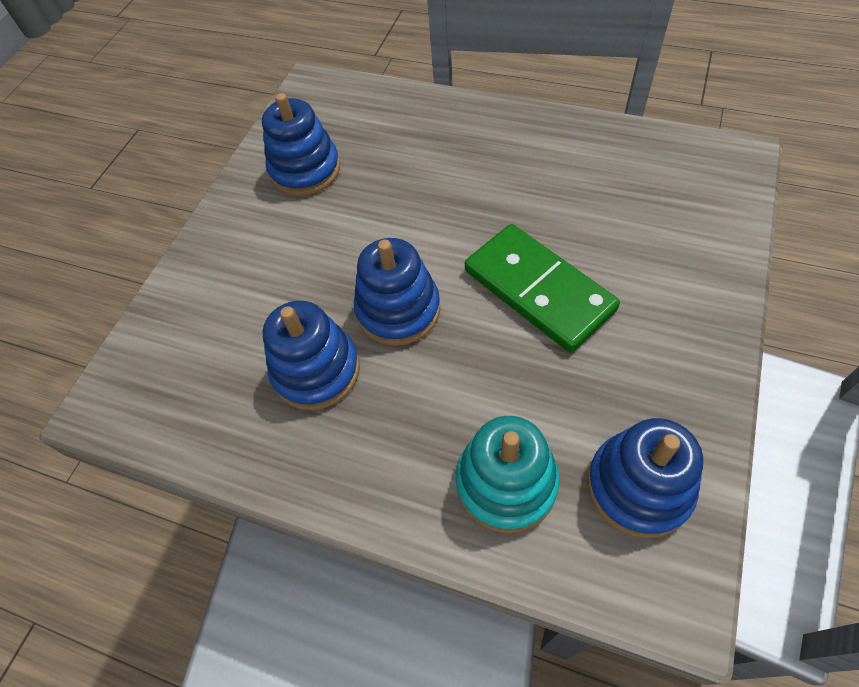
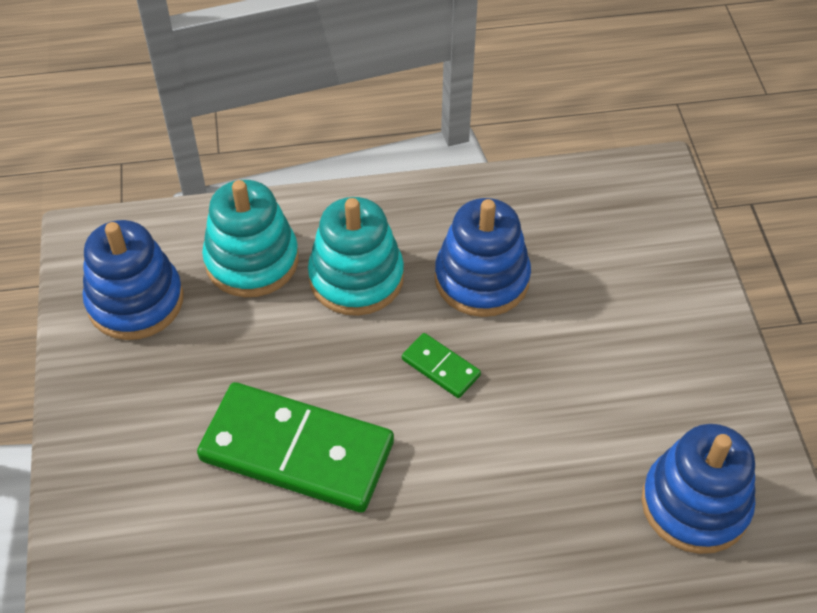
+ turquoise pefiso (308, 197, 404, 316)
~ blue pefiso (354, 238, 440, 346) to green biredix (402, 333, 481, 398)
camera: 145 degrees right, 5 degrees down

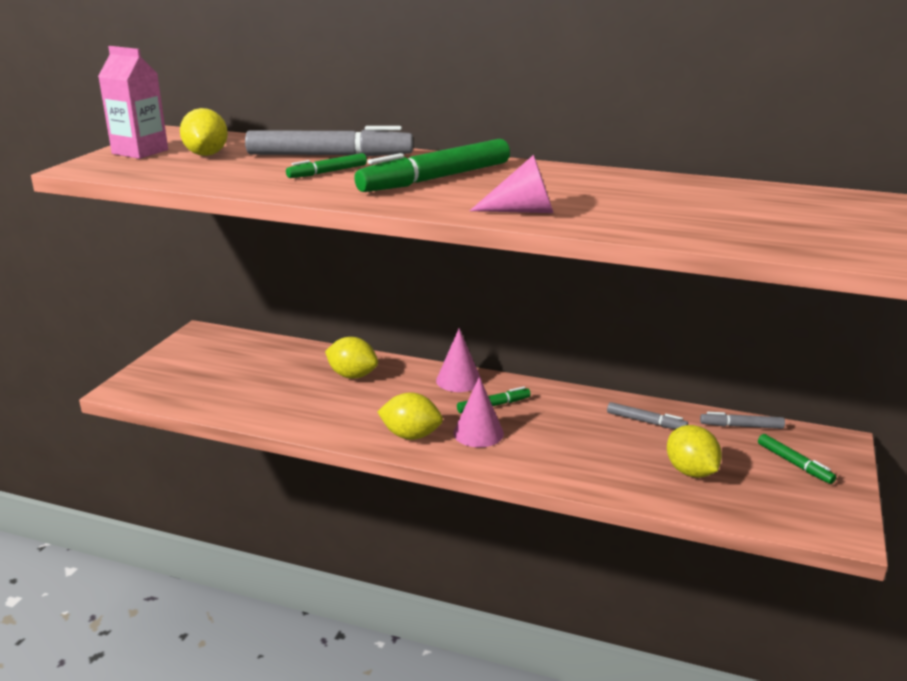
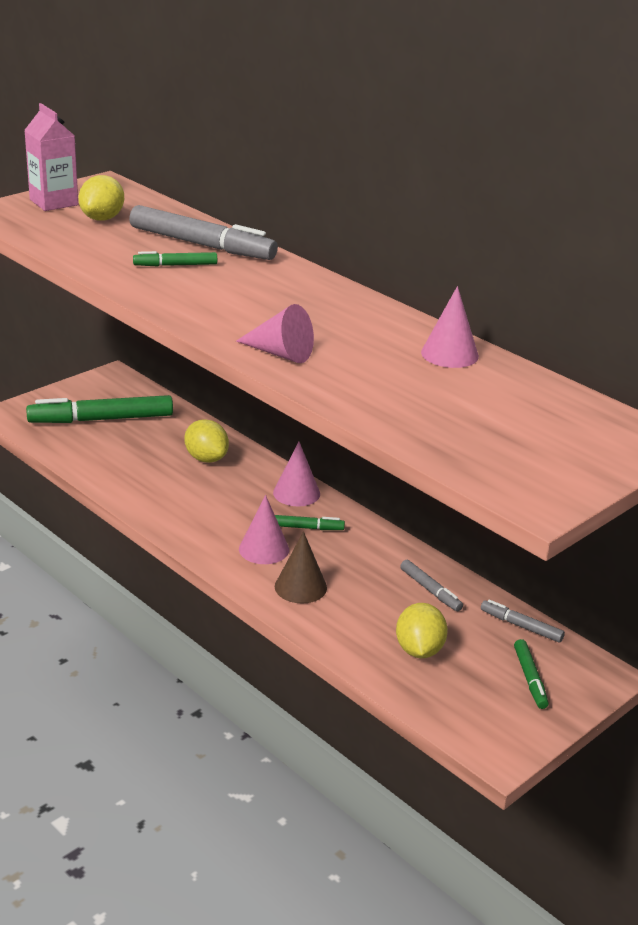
~ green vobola (354, 139, 510, 192) to (26, 395, 173, 423)
+ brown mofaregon (275, 532, 327, 603)
+ pink mofaregon (421, 286, 479, 368)
- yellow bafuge (377, 392, 443, 440)
camera: 25 degrees right, 5 degrees up

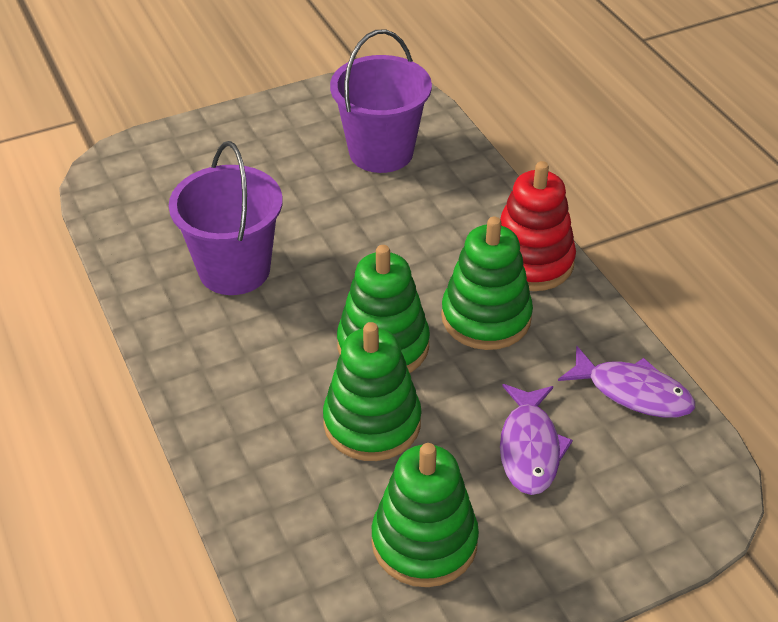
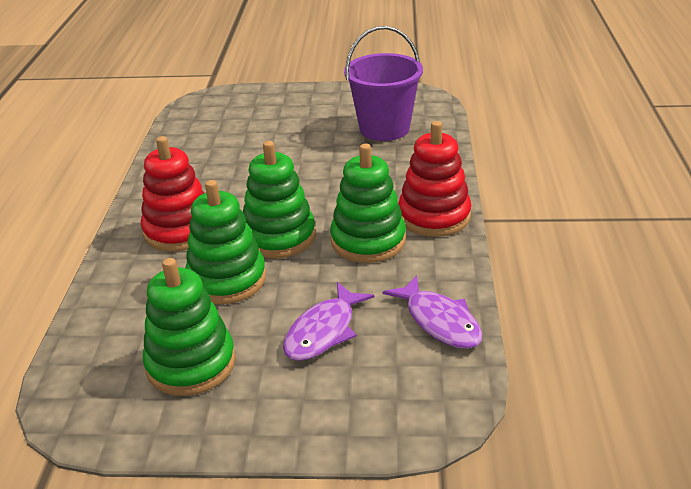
+ red pefiso (141, 136, 205, 252)
- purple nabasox (169, 141, 283, 295)
camera: 30 degrees right, 10 degrees down

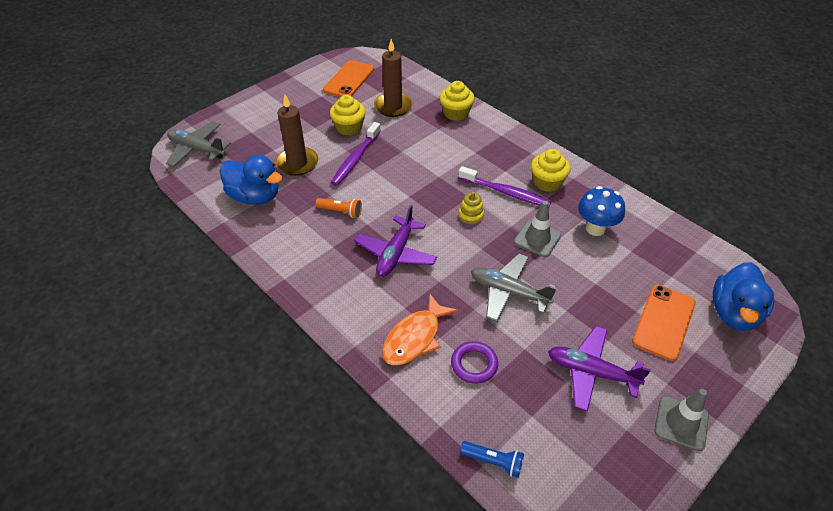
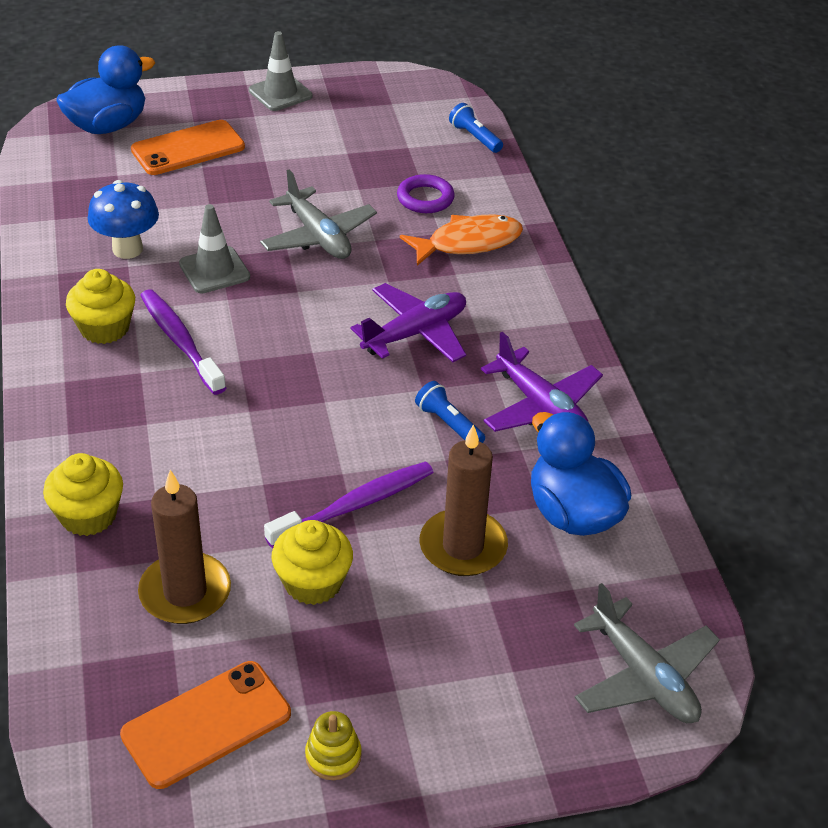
~ yellow pefiso (459, 192, 484, 224) to (305, 711, 362, 780)
~ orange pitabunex (315, 198, 362, 218) to blue pitabunex (415, 381, 485, 443)
~ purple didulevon (548, 326, 651, 411) to (481, 332, 603, 432)
camera: 150 degrees left, 5 degrees down

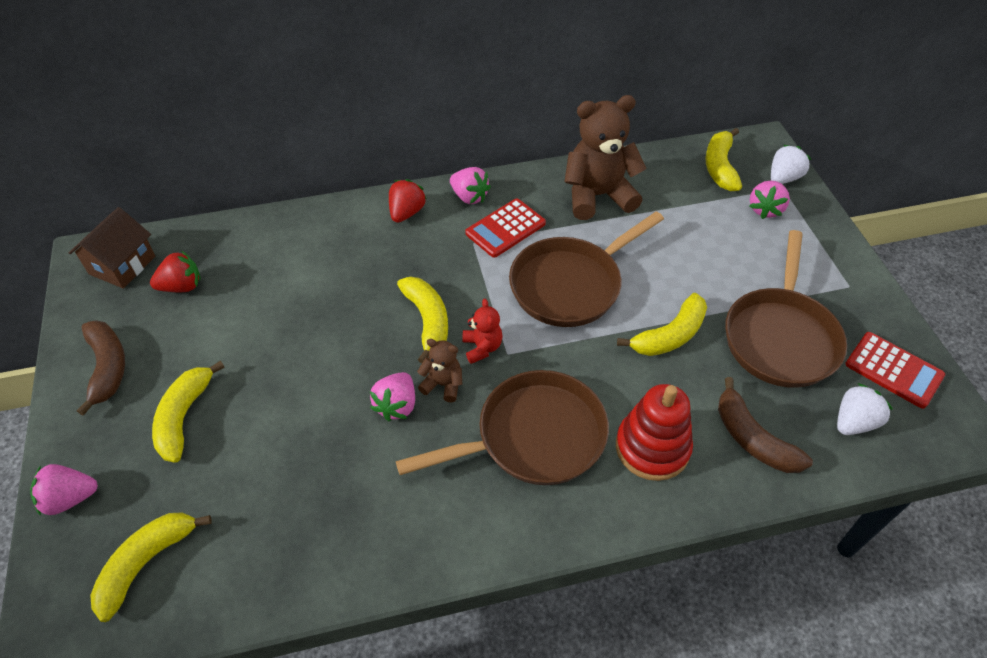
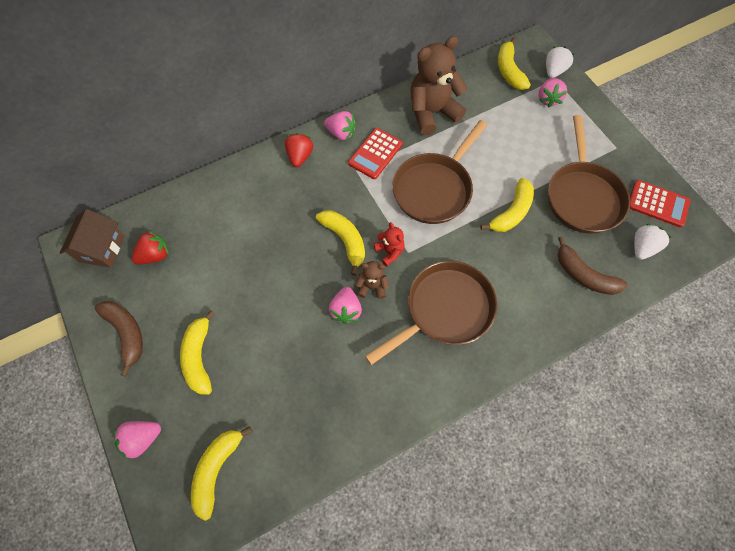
- red pefiso (616, 384, 693, 481)
camera: 15 degrees left, 15 degrees up

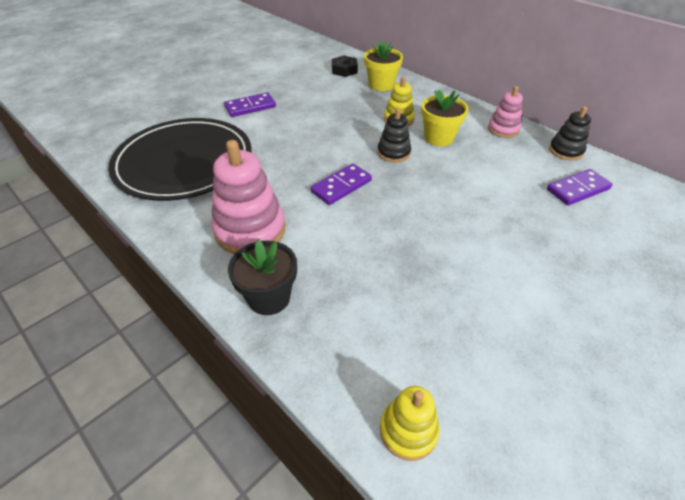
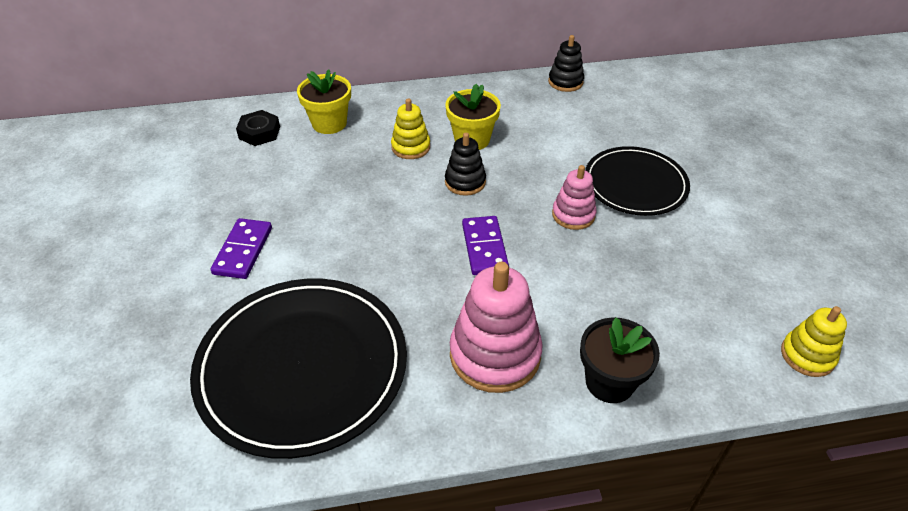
~ pink pefiso (488, 86, 523, 138) to (552, 165, 597, 230)
+ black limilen (585, 146, 690, 216)
- purple biredix (547, 169, 612, 206)
camera: 55 degrees left, 0 degrees up

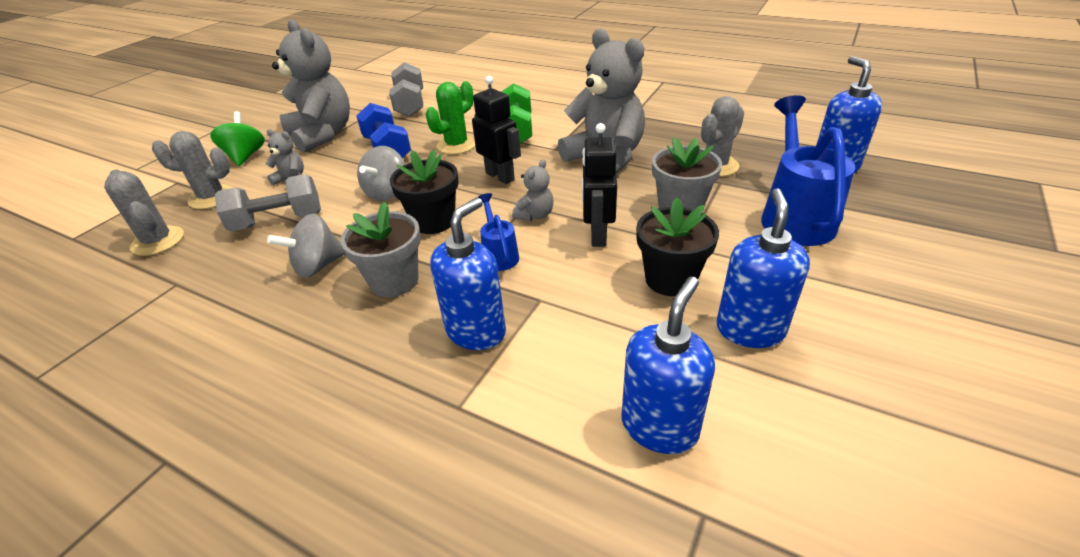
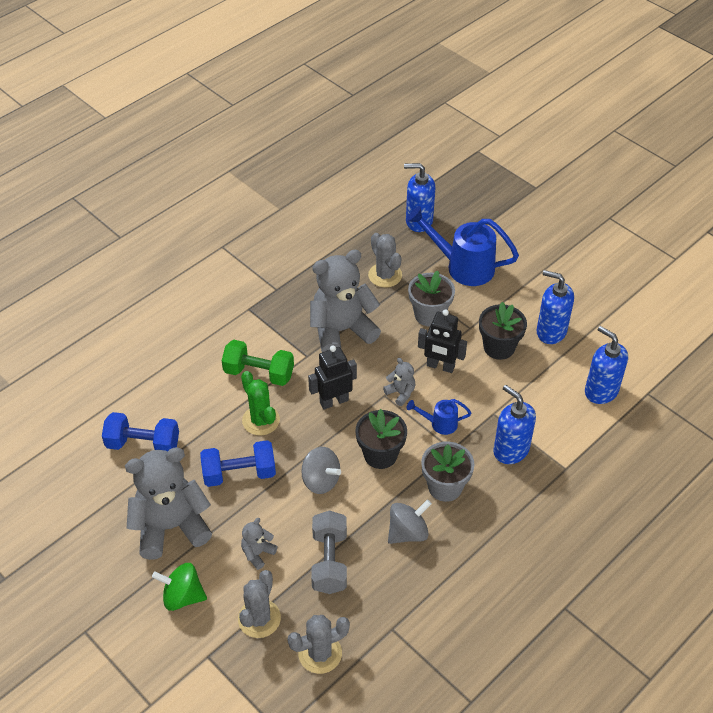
~ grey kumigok (389, 62, 423, 117) to blue kumigok (102, 412, 179, 452)
~ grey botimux (267, 214, 345, 278) = (388, 499, 432, 544) 105 degrees counterclockwise
camera: 75 degrees left, 10 degrees up

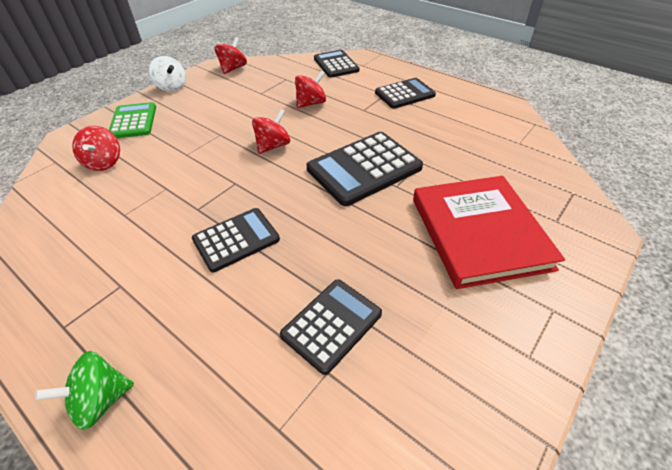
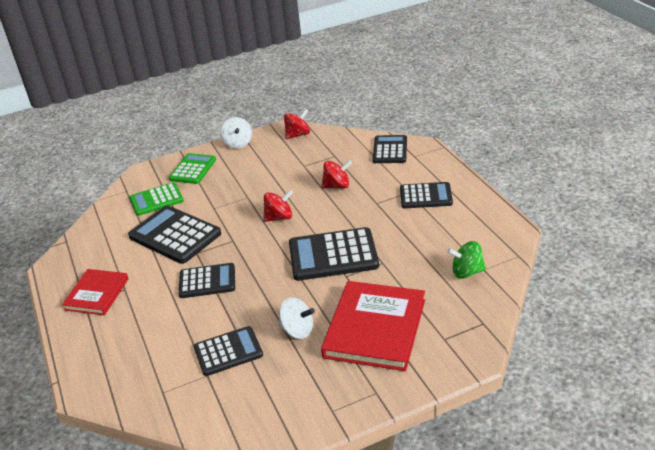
+ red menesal (62, 269, 129, 315)
+ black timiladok (128, 205, 221, 264)
~ red botimux (72, 126, 120, 171) to green timiladok (129, 182, 184, 216)
+ white botimux (279, 297, 315, 339)
~ green botimux (35, 351, 134, 430) to (447, 241, 486, 279)
camera: 30 degrees right, 10 degrees down

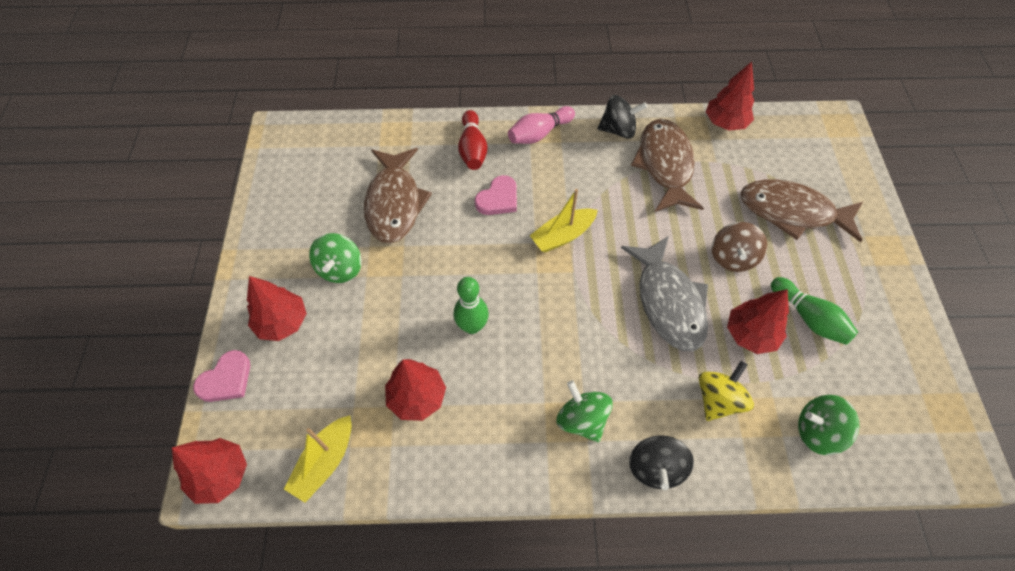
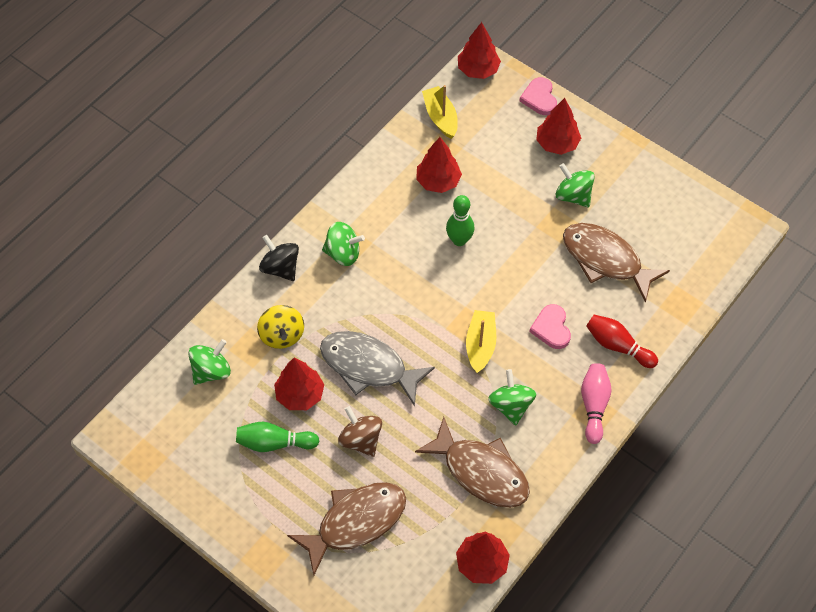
+ green botimux (488, 369, 536, 425)
- black botimux (597, 95, 647, 139)
camera: 130 degrees right, 0 degrees up

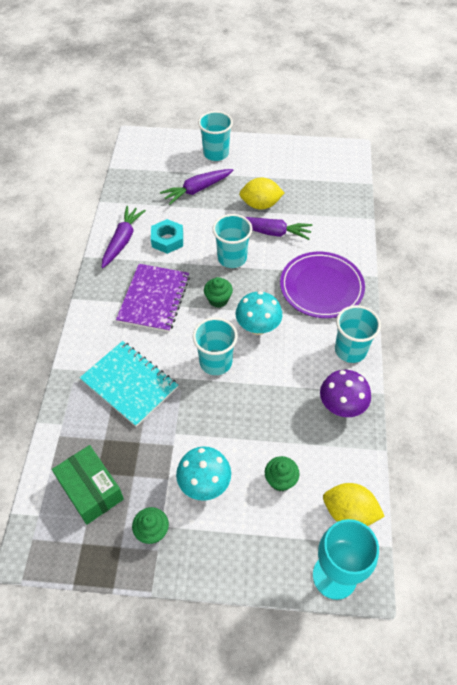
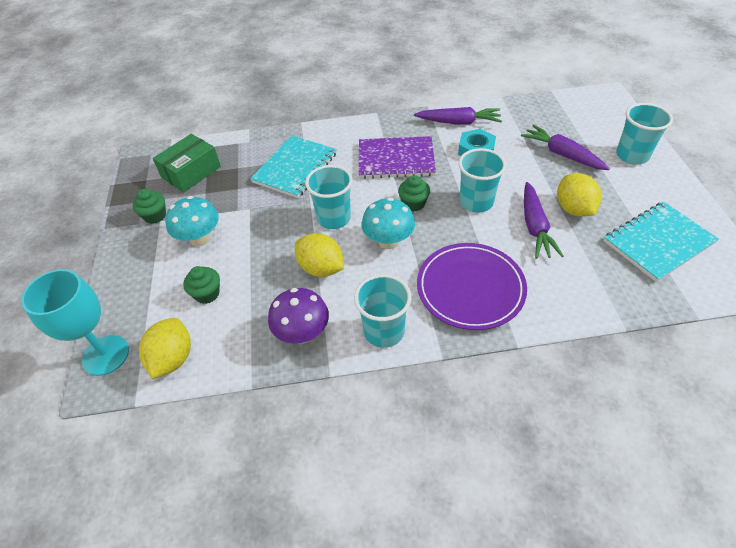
+ yellow bafuge (295, 233, 344, 277)
+ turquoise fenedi (604, 202, 719, 282)
camera: 80 degrees right, 5 degrees down

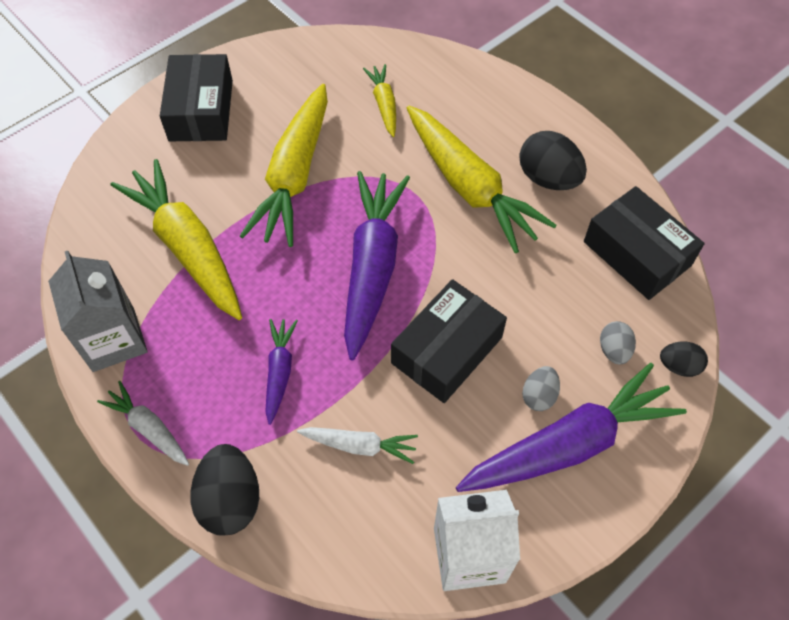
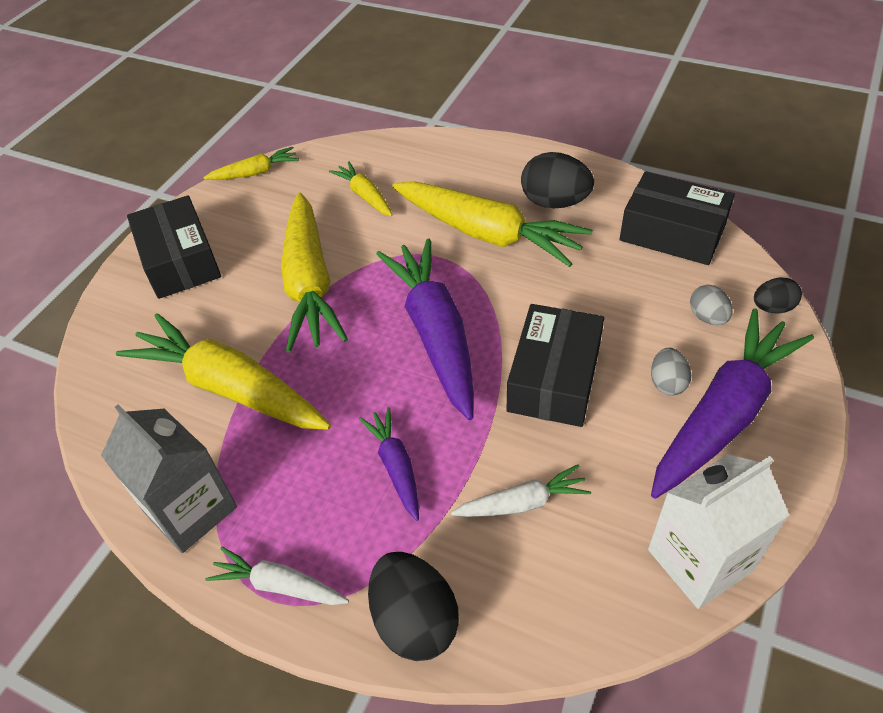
+ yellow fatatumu (203, 147, 299, 180)
camera: 20 degrees left, 10 degrees down

